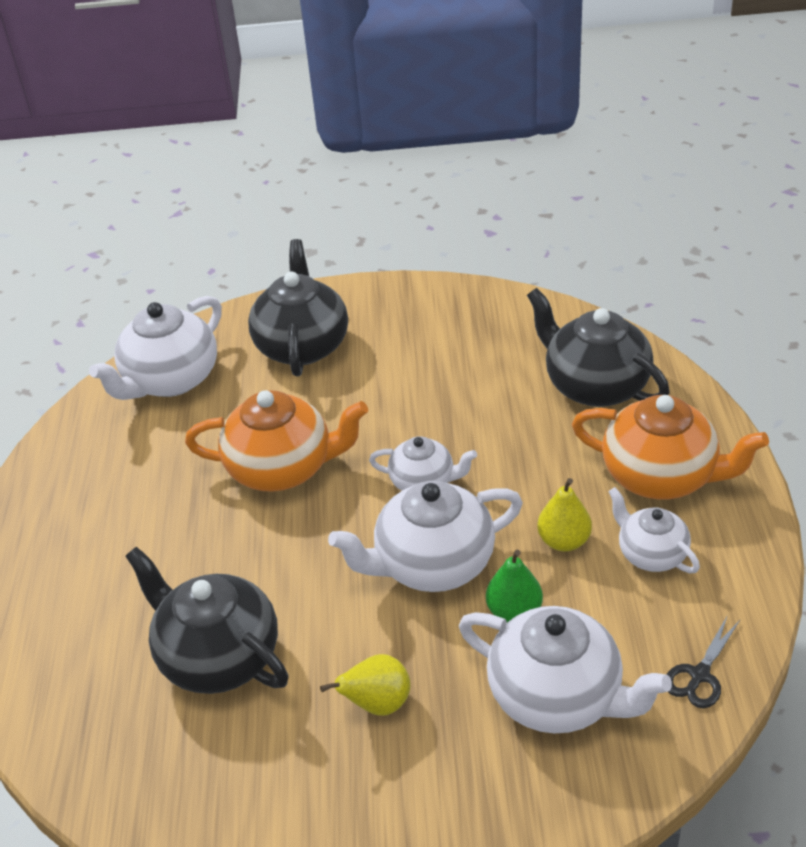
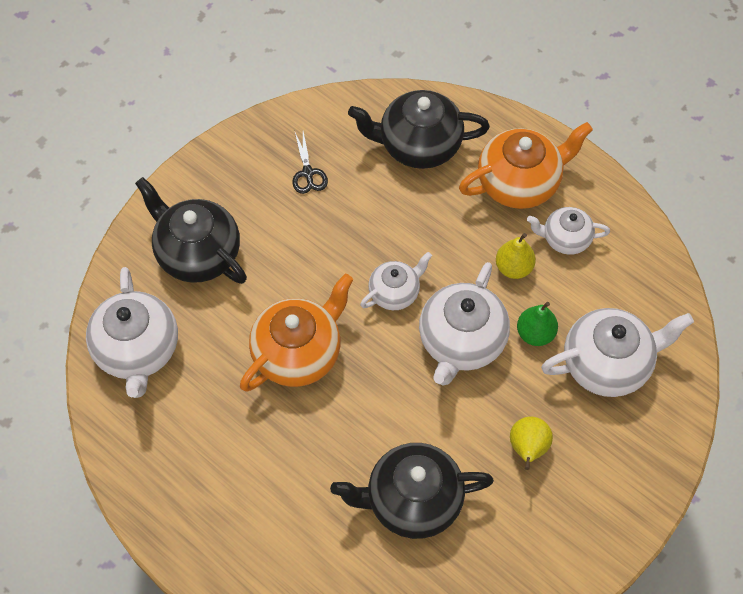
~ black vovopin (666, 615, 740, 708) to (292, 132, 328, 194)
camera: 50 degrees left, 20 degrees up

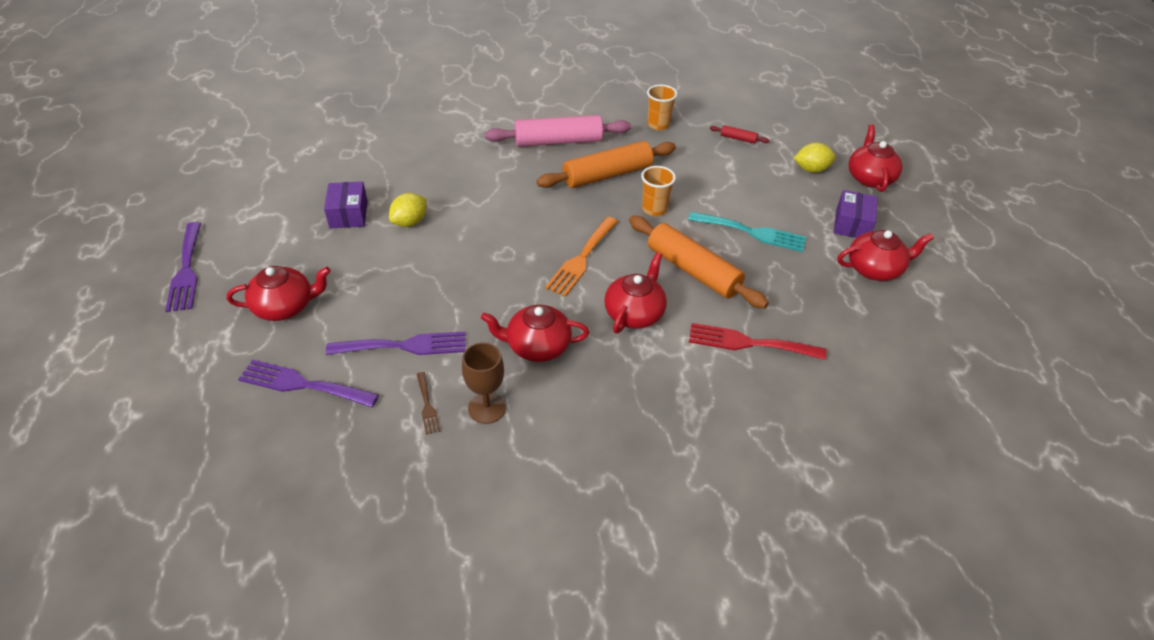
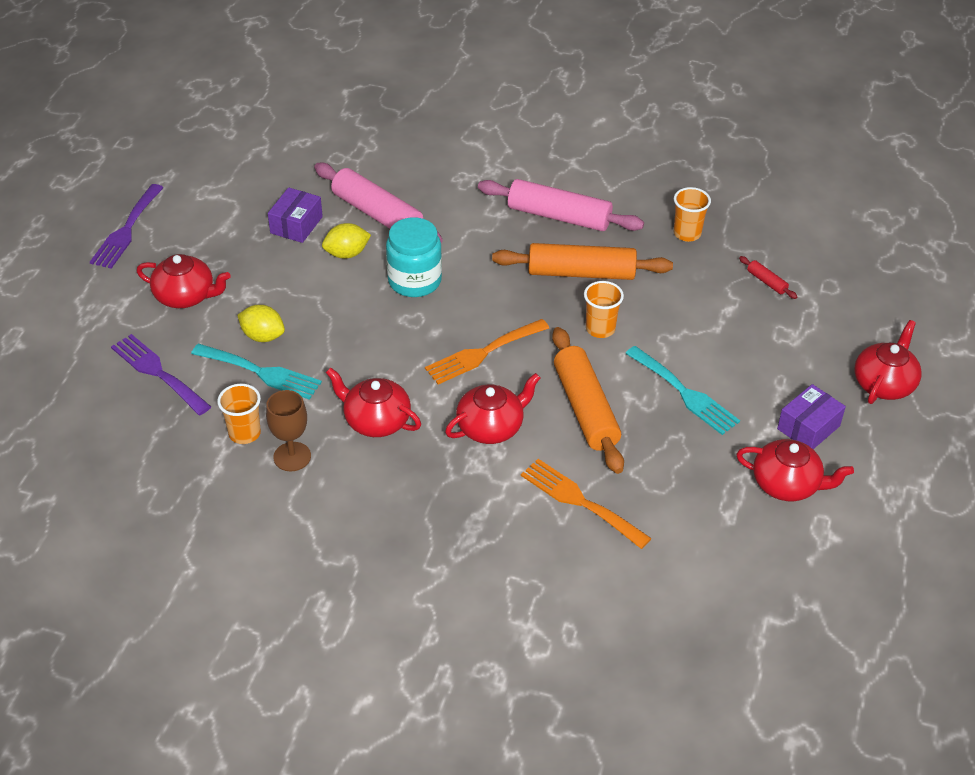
~ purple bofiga (326, 332, 466, 355) to turquoise bofiga (191, 344, 322, 400)
~ brown bofiga (417, 372, 440, 435) to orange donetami (217, 384, 261, 444)
~ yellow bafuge (794, 142, 836, 173) to (237, 305, 285, 342)
+ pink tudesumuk (314, 163, 443, 243)
+ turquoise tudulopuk (386, 217, 442, 297)
~ red bofiga (689, 323, 826, 360) to orange bofiga (521, 459, 652, 549)
camera: 30 degrees right, 0 degrees up

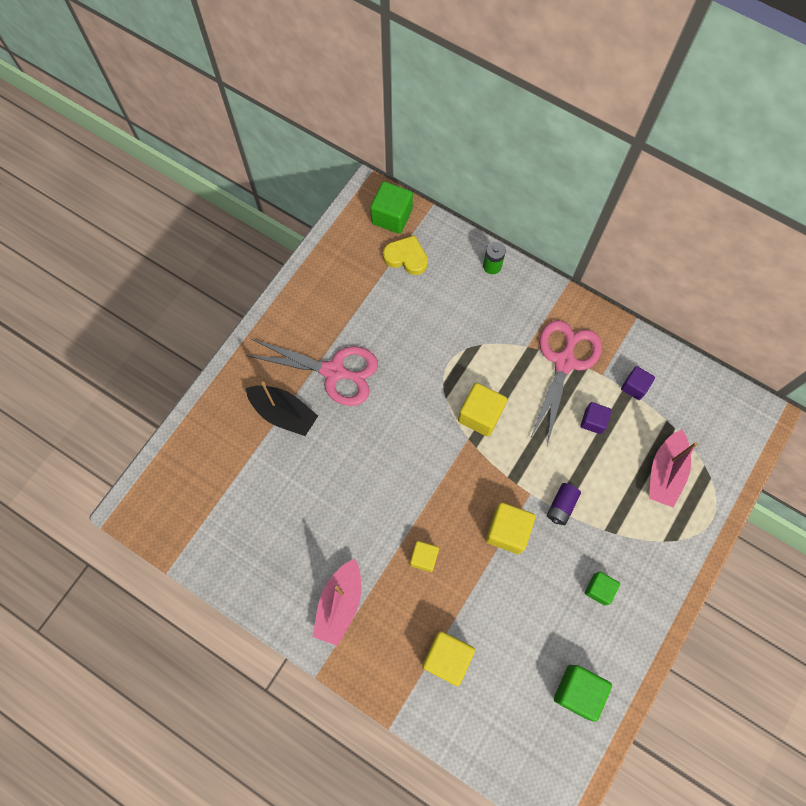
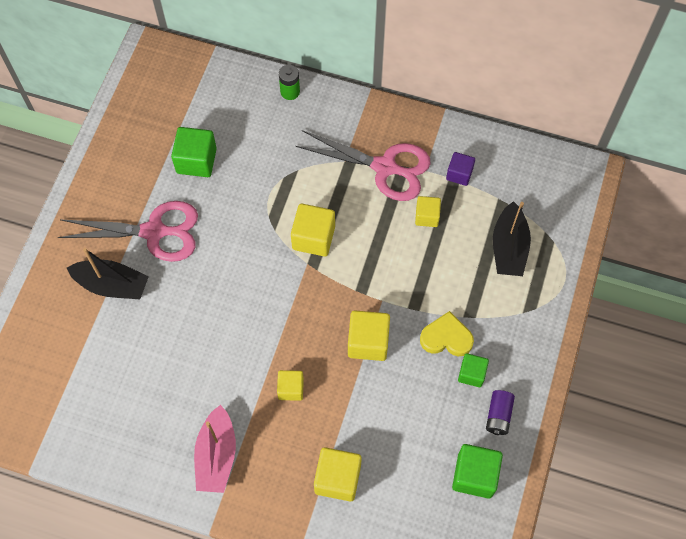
~ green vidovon (370, 181, 413, 234) to (171, 127, 217, 177)
~ pink vovopin (530, 320, 602, 446) = (295, 130, 431, 201) 105 degrees clockwise
~ purple vidovon (580, 402, 612, 434) to yellow vidovon (415, 196, 441, 227)
~ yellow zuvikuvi (383, 235, 428, 275) to (420, 311, 474, 357)
~ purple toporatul (547, 483, 581, 525) to (486, 390, 515, 435)
~ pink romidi (649, 430, 698, 508) to black romidi (493, 201, 531, 276)
camera: 15 degrees left, 5 degrees down

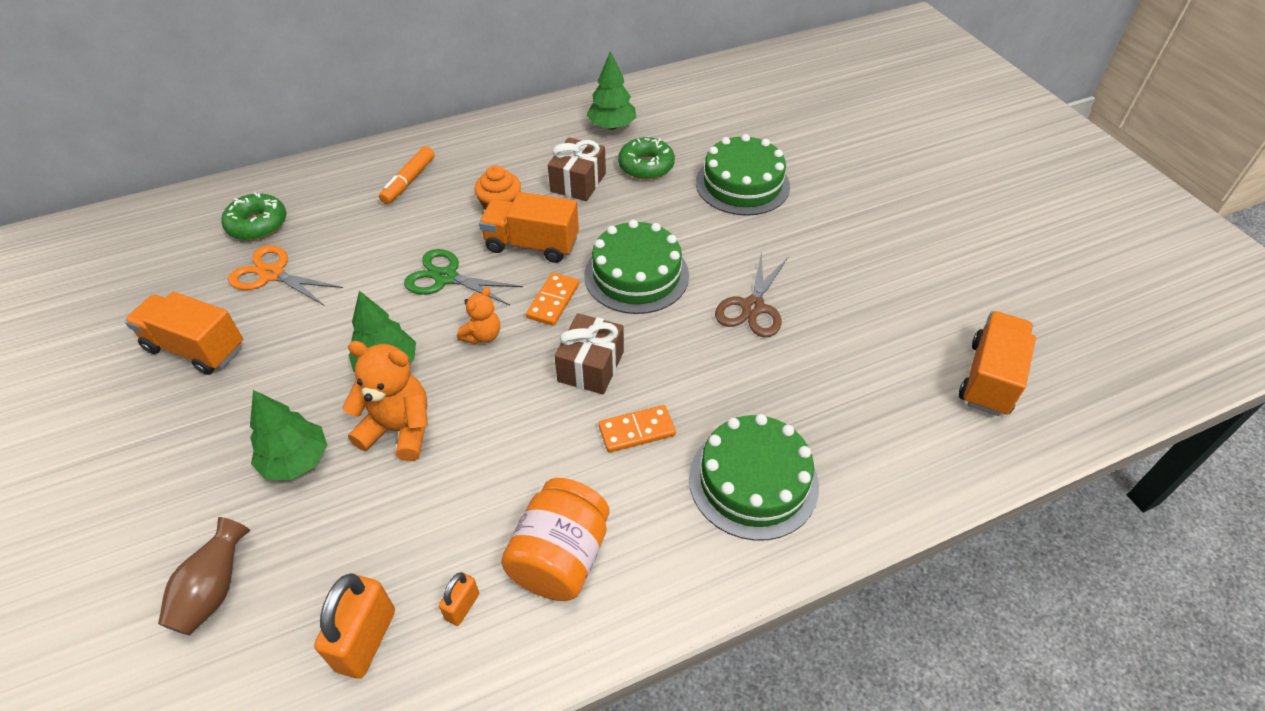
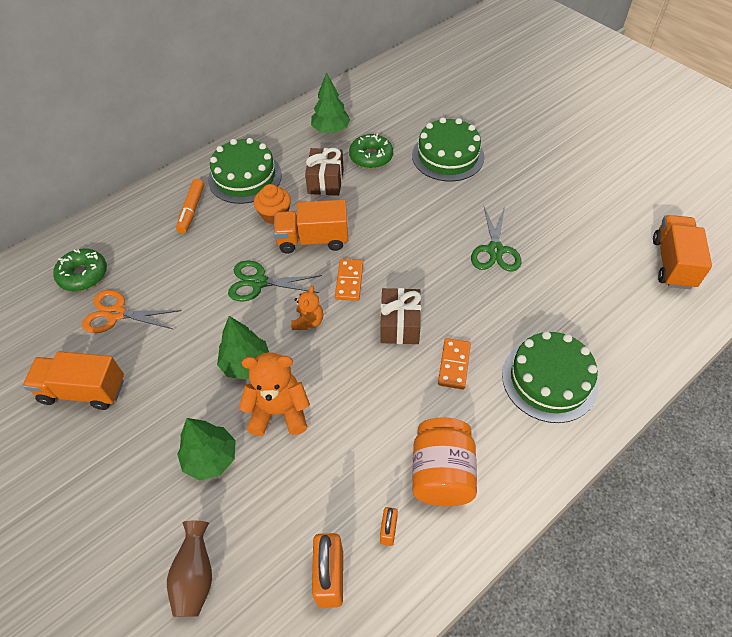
~ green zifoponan (584, 220, 689, 314) to (208, 138, 282, 204)
~ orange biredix (599, 405, 676, 453) = (438, 338, 471, 390) 45 degrees counterclockwise
~ brown vovopin (715, 251, 789, 337) to green vovopin (471, 207, 521, 271)
camera: 15 degrees left, 5 degrees up

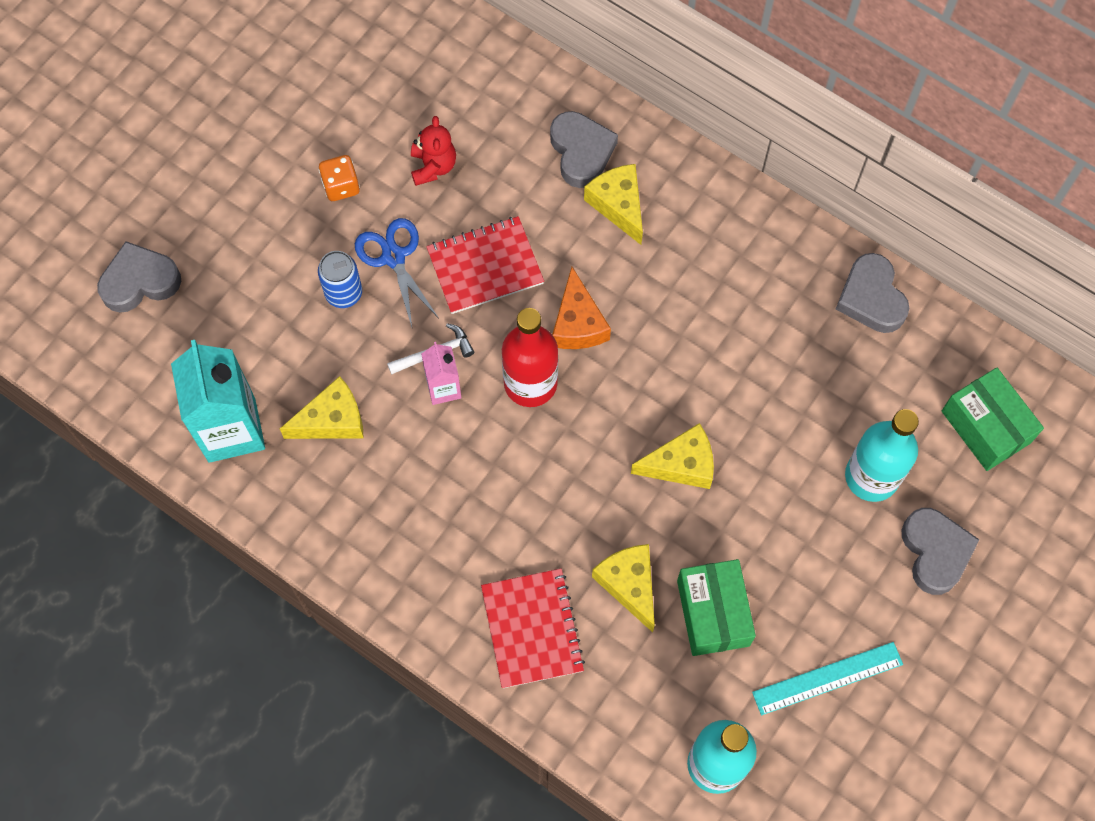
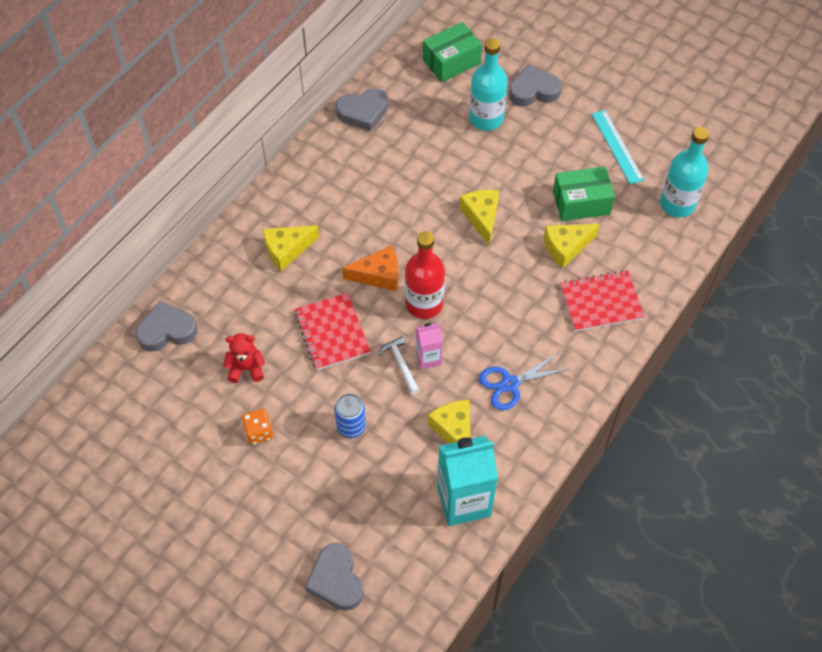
~ grey zuvikuvi (550, 111, 618, 188) to (136, 301, 197, 352)
~ blue vovopin (355, 218, 438, 327) to (479, 353, 569, 410)
camera: 90 degrees left, 10 degrees down

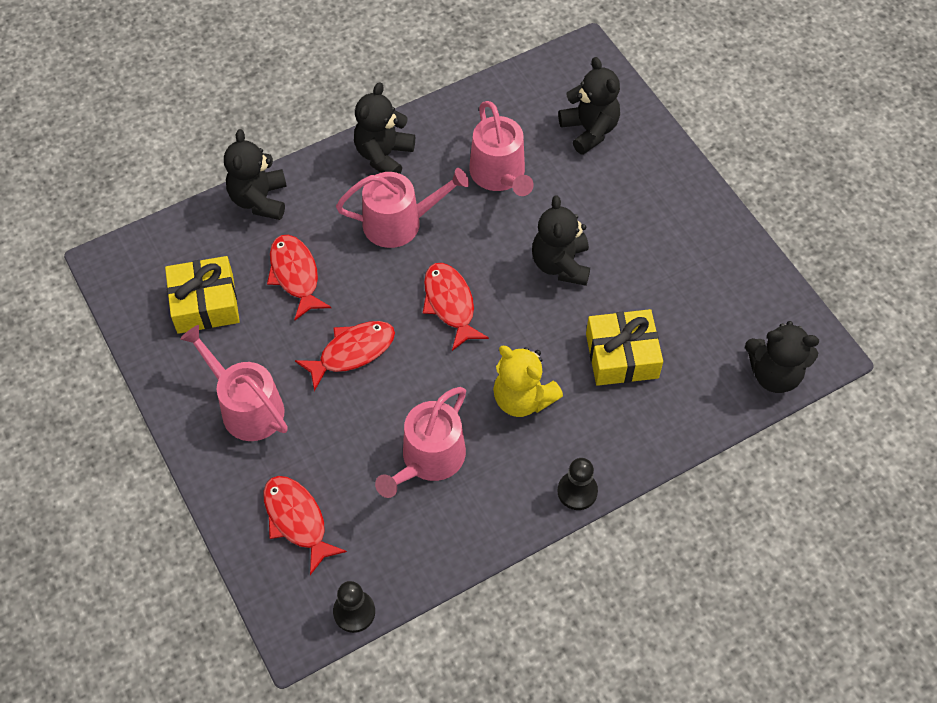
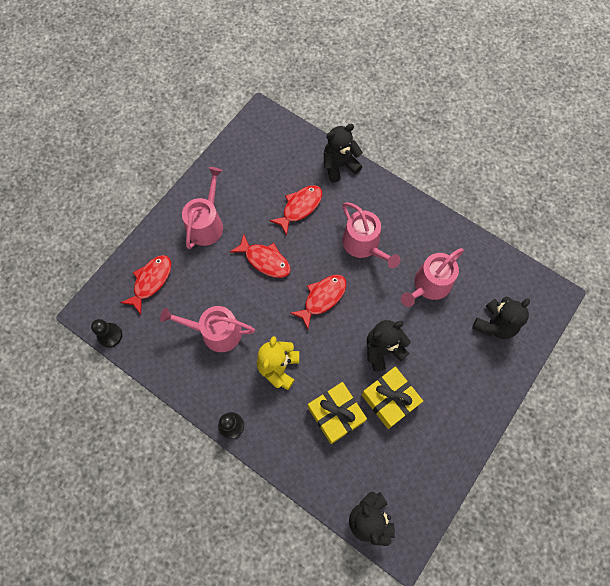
~ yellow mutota (165, 256, 240, 334) to (361, 367, 423, 429)
- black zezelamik (354, 82, 415, 174)
camera: 65 degrees right, 10 degrees up

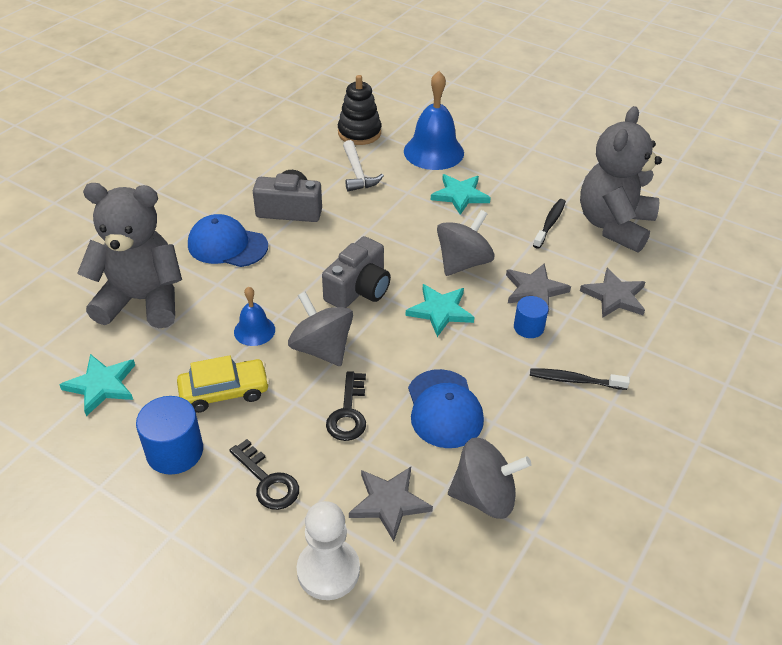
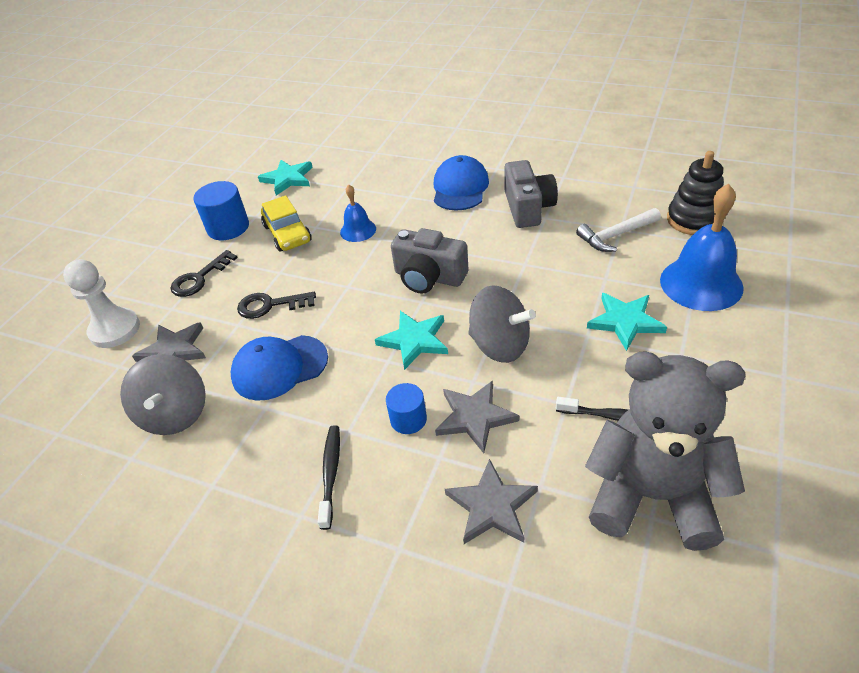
- grey zezelamik (77, 183, 182, 328)
- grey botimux (288, 292, 353, 366)
camera: 85 degrees right, 0 degrees up

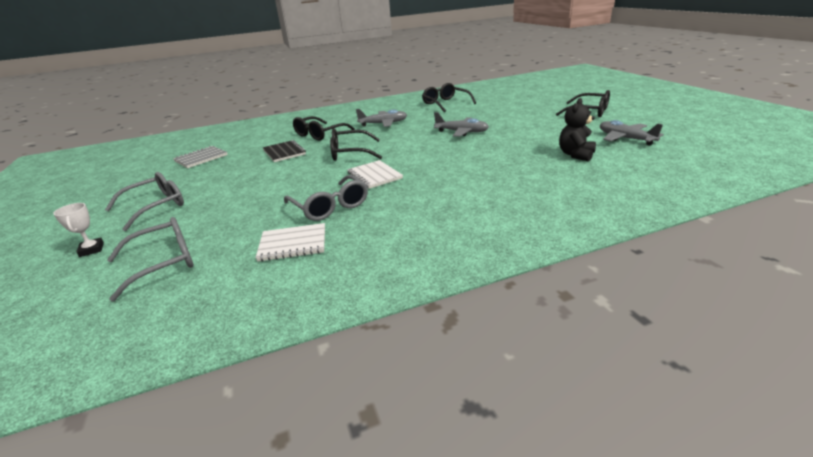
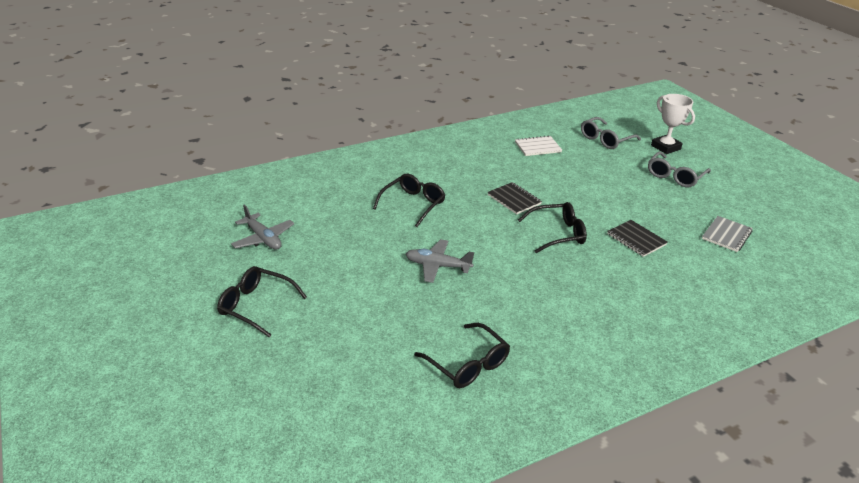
~ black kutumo (293, 116, 355, 141) to (373, 174, 446, 227)
~ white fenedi (347, 160, 403, 189) to black fenedi (487, 182, 542, 214)
~ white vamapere (53, 203, 104, 257) = (651, 94, 695, 154) x1.77
- grey kutumo (284, 175, 368, 221)
- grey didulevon (356, 109, 407, 127)
- black zezelamik (559, 98, 596, 161)
camera: 170 degrees right, 5 degrees up

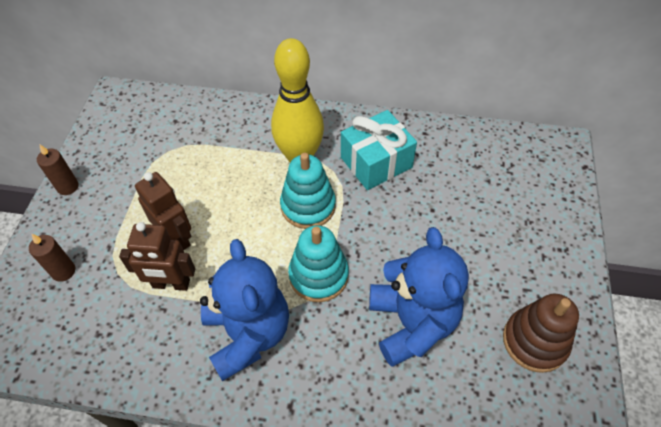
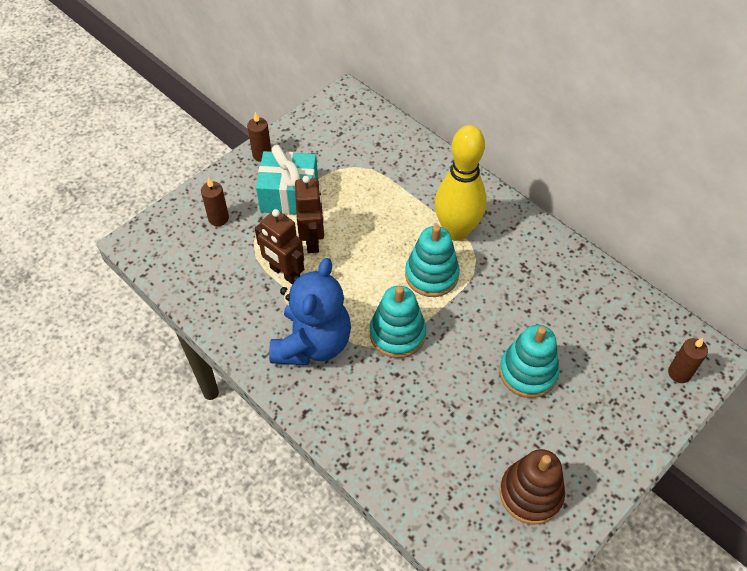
~ turquoise mutota (341, 110, 417, 190) to (256, 145, 318, 215)
+ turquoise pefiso (499, 325, 559, 398)
+ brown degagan (668, 338, 708, 383)
- blue zezelamik (369, 227, 469, 367)
camera: 35 degrees right, 0 degrees up

